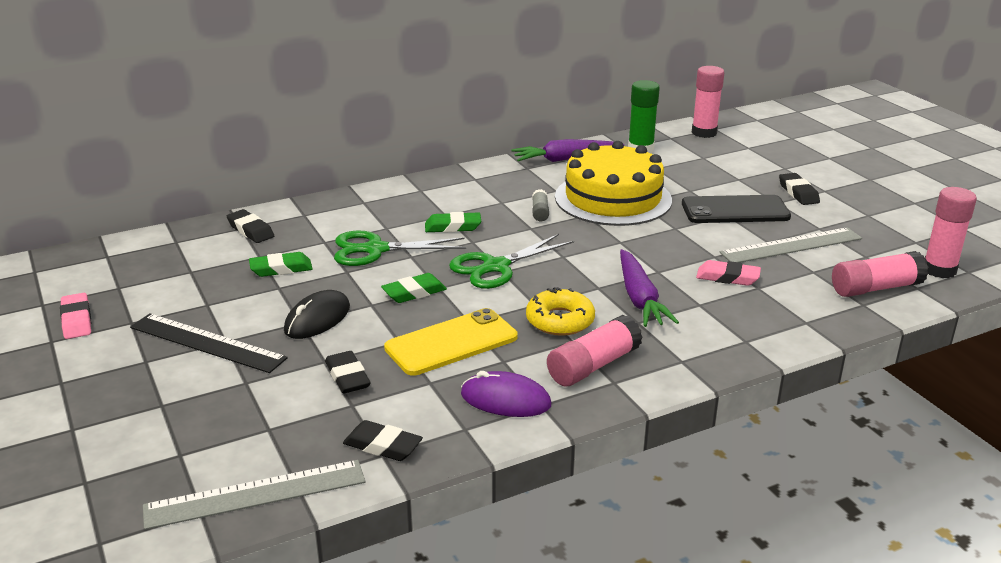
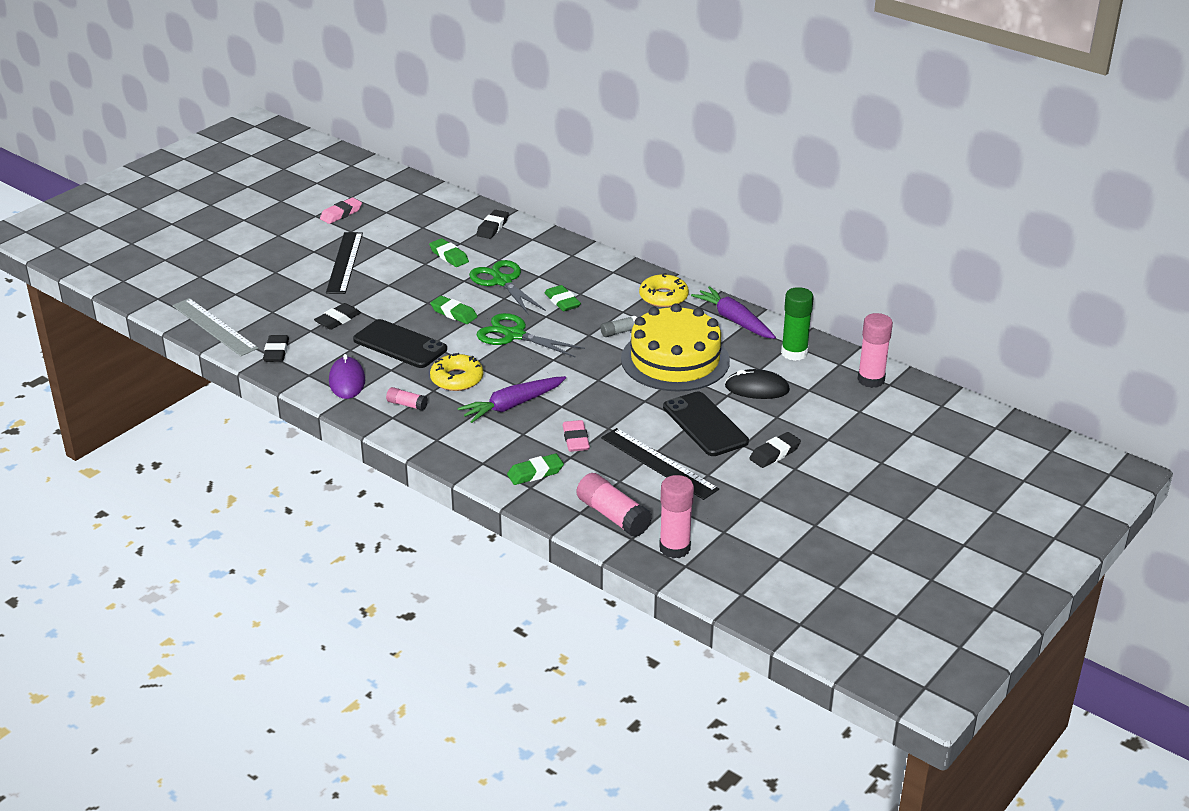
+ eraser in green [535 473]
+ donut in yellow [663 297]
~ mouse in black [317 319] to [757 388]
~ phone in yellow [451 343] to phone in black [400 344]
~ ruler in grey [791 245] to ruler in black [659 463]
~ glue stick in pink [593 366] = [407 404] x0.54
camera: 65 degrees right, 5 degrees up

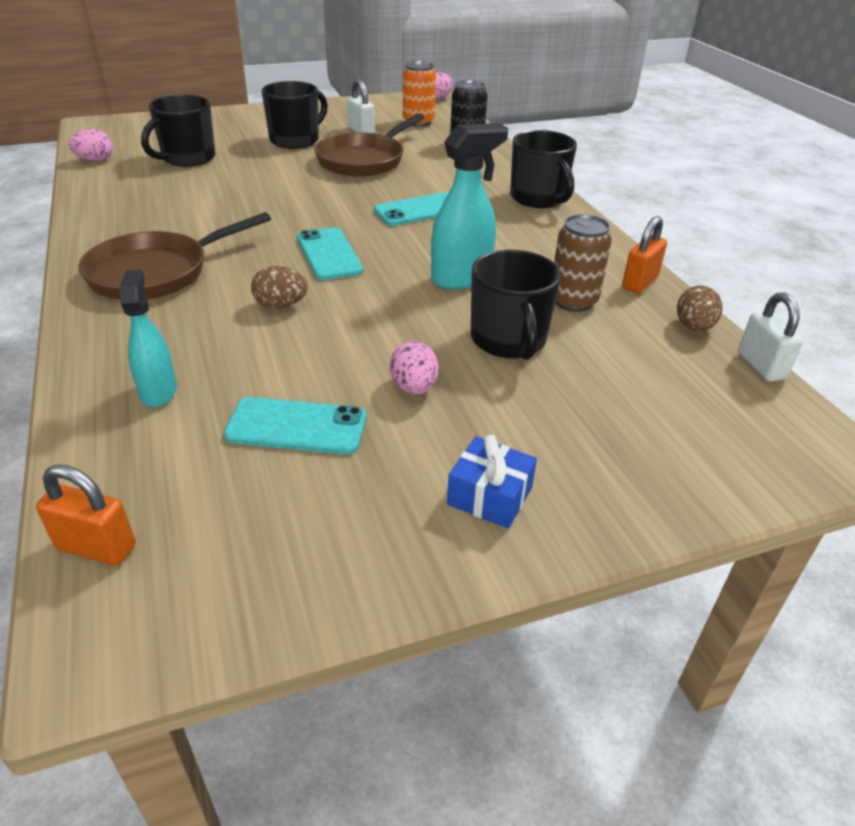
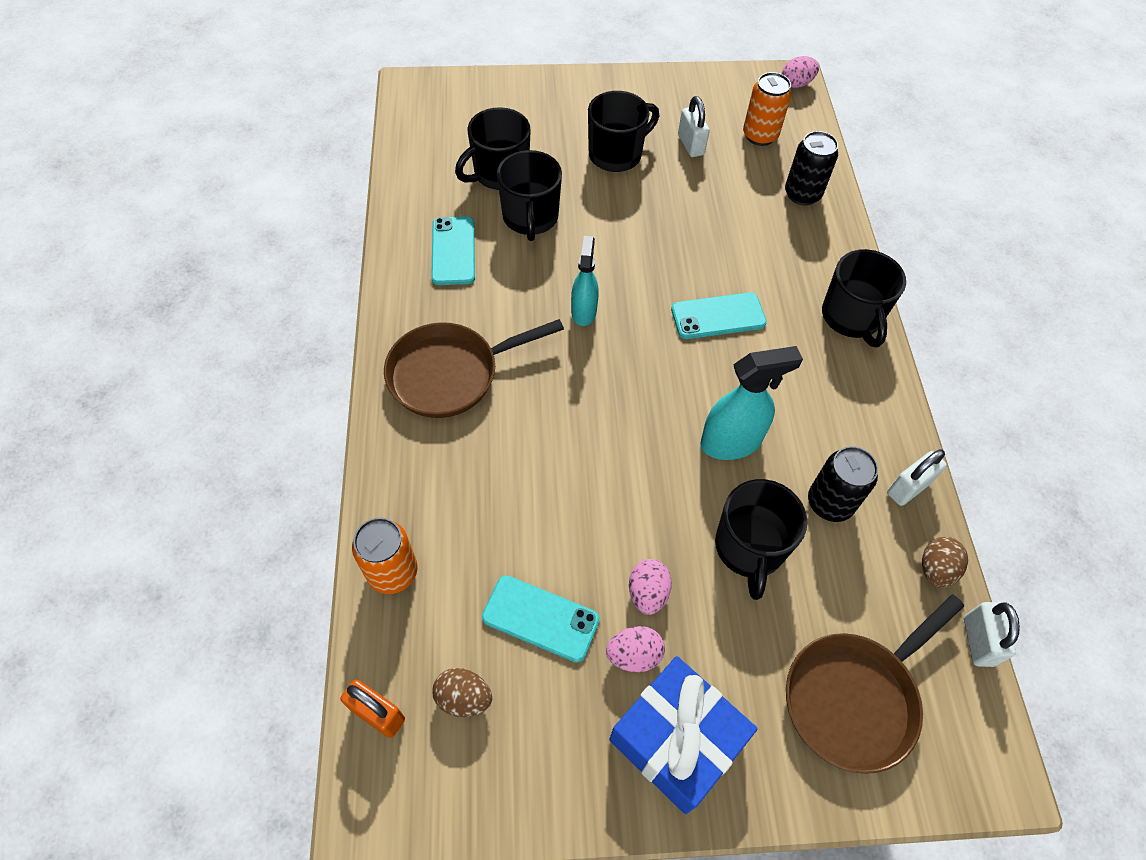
+ can in orange [393 572]
+ mug in black [530 218]
~ egg in pink [95 160] to [634 655]
~ spray bottle in turquoise [158 391] to [584 311]
~ egg in brown [281 305] to [463 698]
~ phone in turquoise [329 254] to [453 251]
~ pan in brown [364 160] to [854 697]
~ can in brown [573 301] to can in black [829 503]
~ padlock in orange [639 282] to padlock in white [908 488]
~ gift in blue [489 496] = [676 740] x1.85
camera: 15 degrees right, 20 degrees up

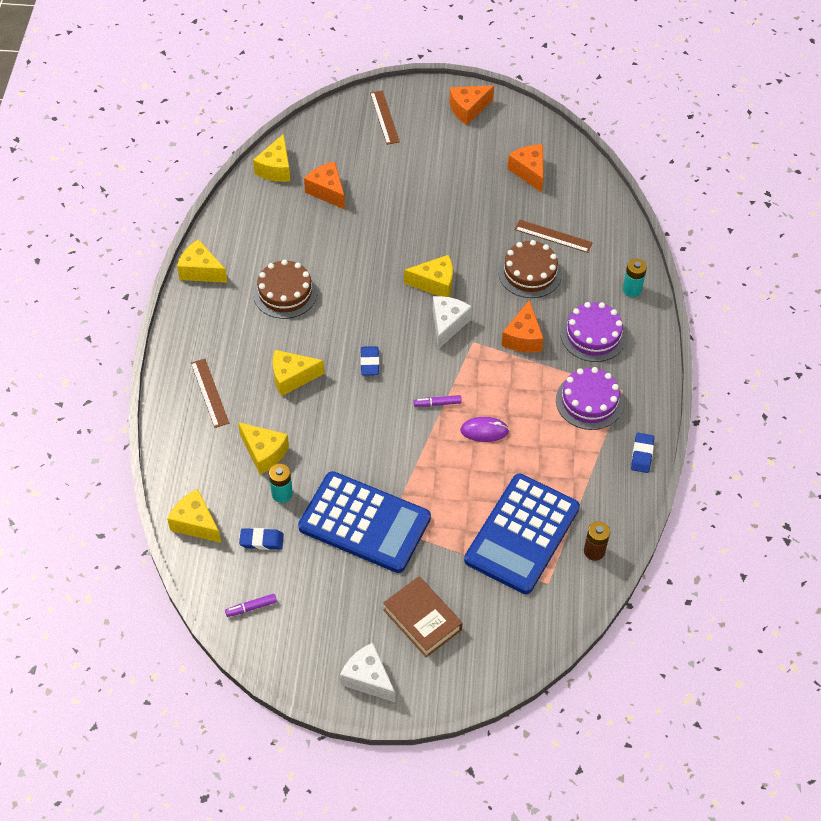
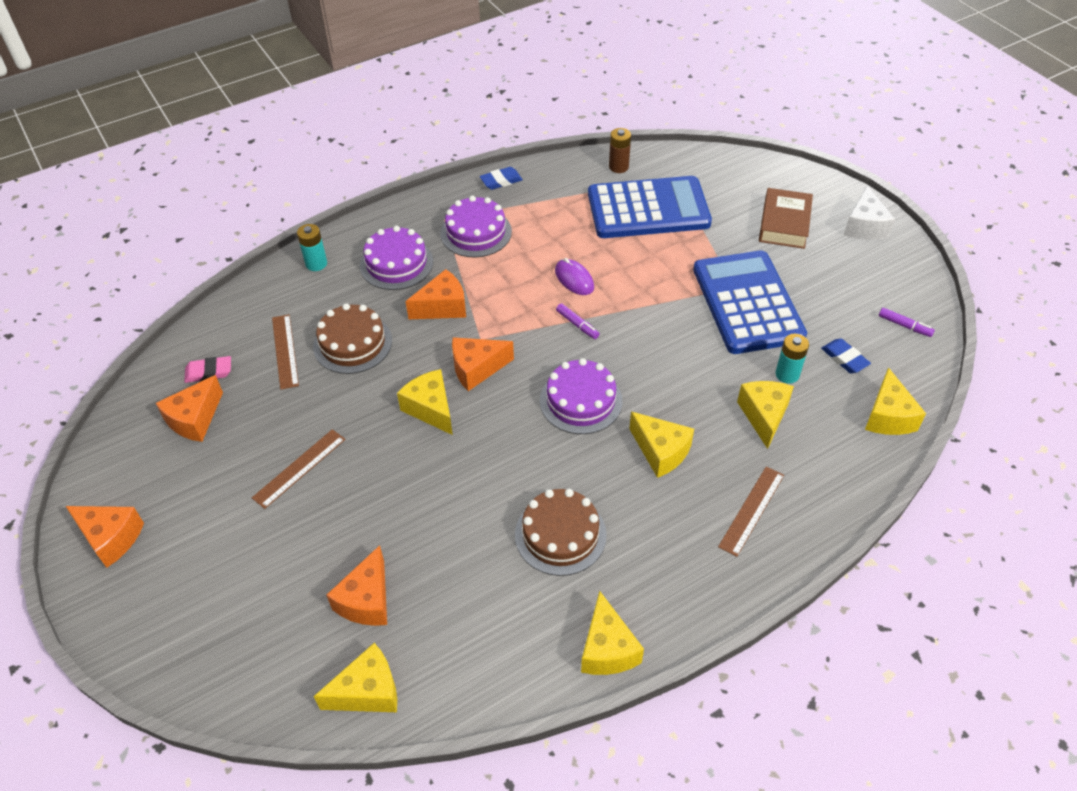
+ eraser in pink [209 372]
~ ruler in brown [384 117] to [299 468]
~ eraser in blue [369 363] to cake in purple [581 401]
~ cheese in white [447 324] to cheese in orange [476 369]
camera: 125 degrees left, 5 degrees down

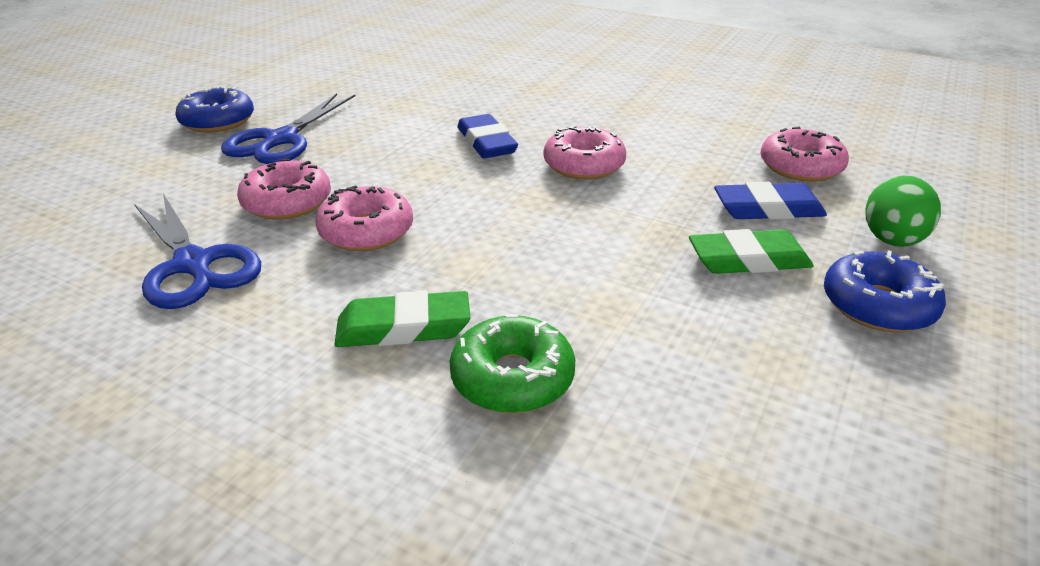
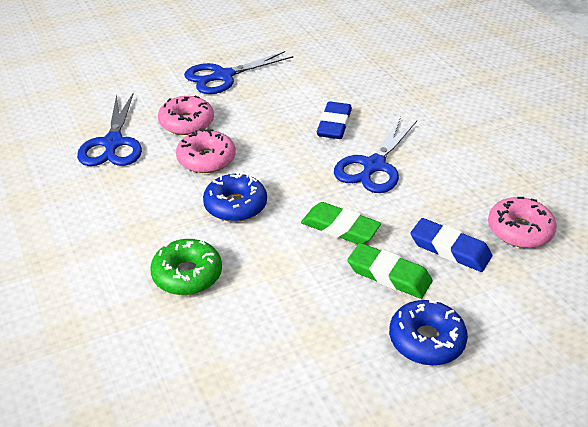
- egg in green [892 241]
~ donut in blue [218 121] to [235 205]
~ eraser in green [404 328] to [340 228]
~ donut in pink [584 165] to scissors in blue [373 166]
camera: 35 degrees right, 5 degrees up

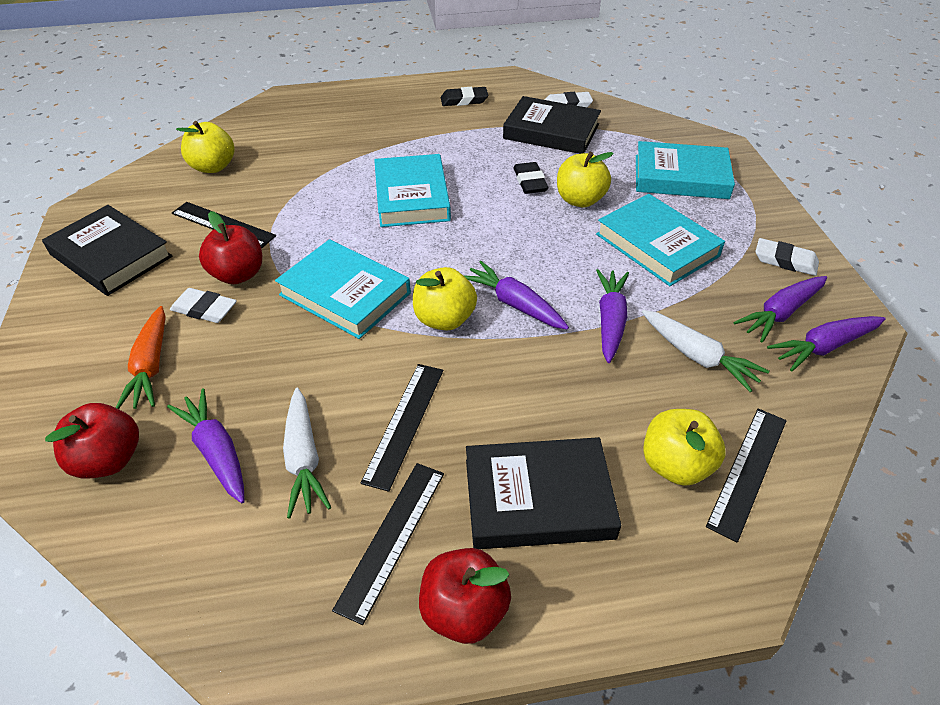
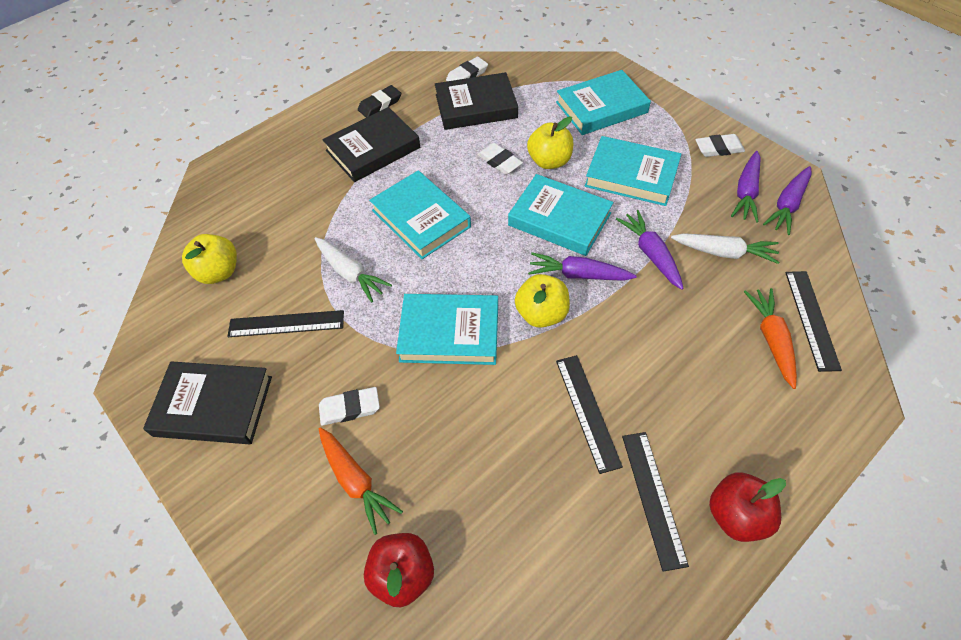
- carrot in purple [216 451]
- apple in red [238 274]
+ book in turquoise [559 219]
~ carrot in white [304 459] to [350 273]
~ book in black [538 498] to [373 149]
~ apple in yellow [675 465] to carrot in orange [771 339]
~ eraser in black [530 181] to eraser in white [499 161]
camera: 30 degrees left, 10 degrees up

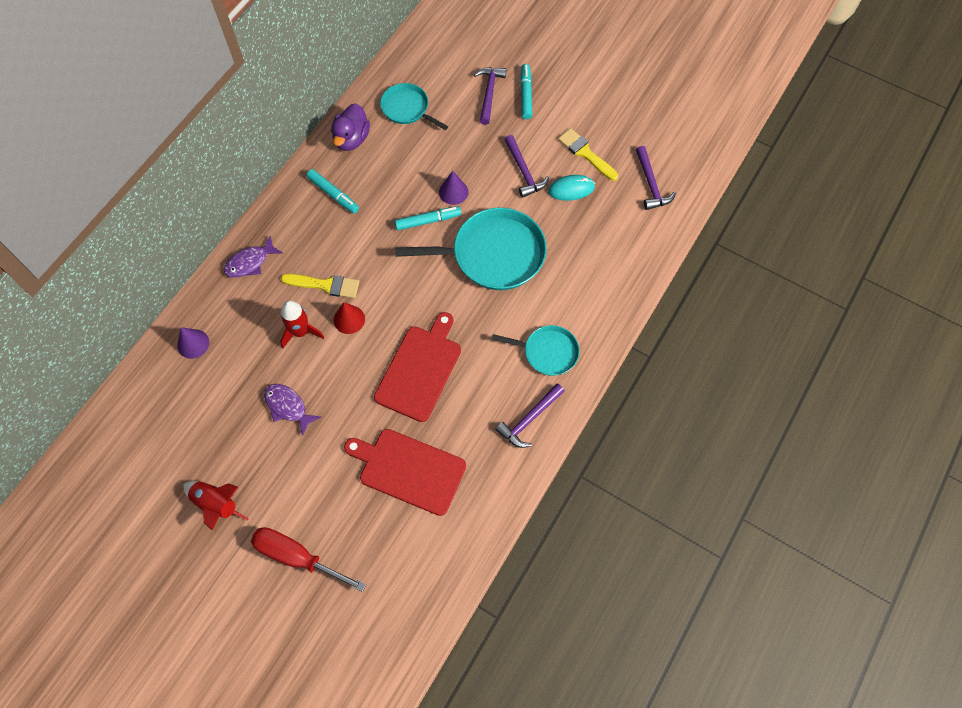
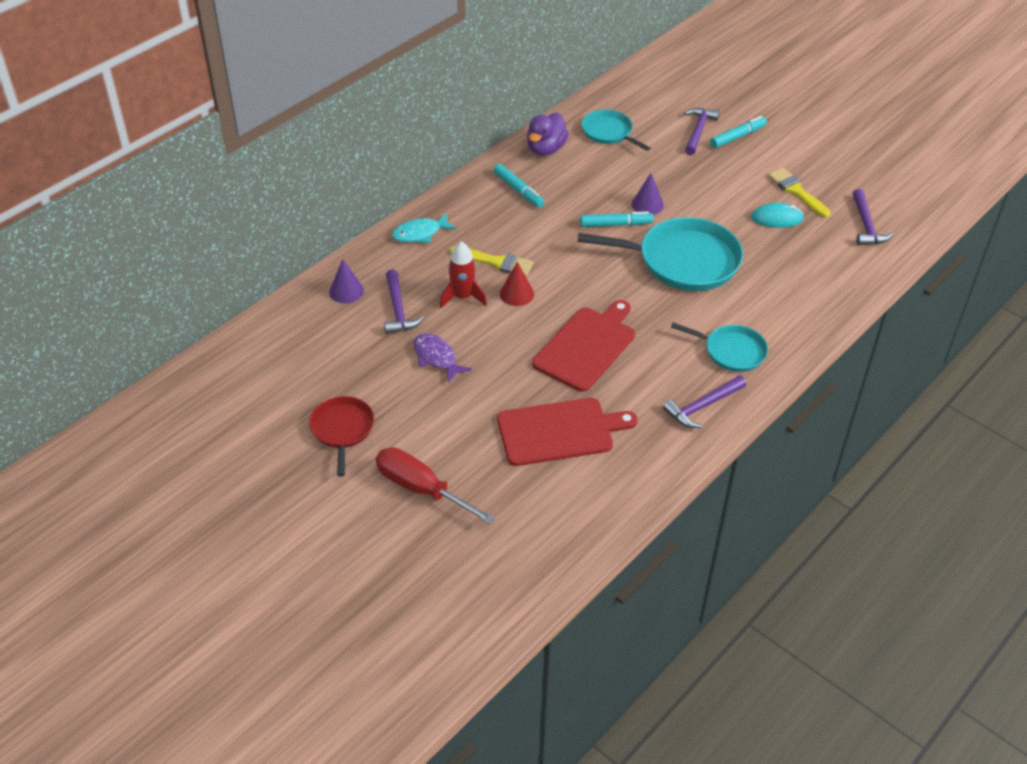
~ hammer in purple [524 171] to [398 309]
~ rocket in red [216 504] to pan in red [342 429]
~ fish in purple [250 262] to fish in turquoise [420 233]
~ cutting board in red [409 470] = [559 431] 135 degrees clockwise
~ marker in turquoise [526 95] = [737 137] 45 degrees clockwise
camera: 10 degrees right, 20 degrees down

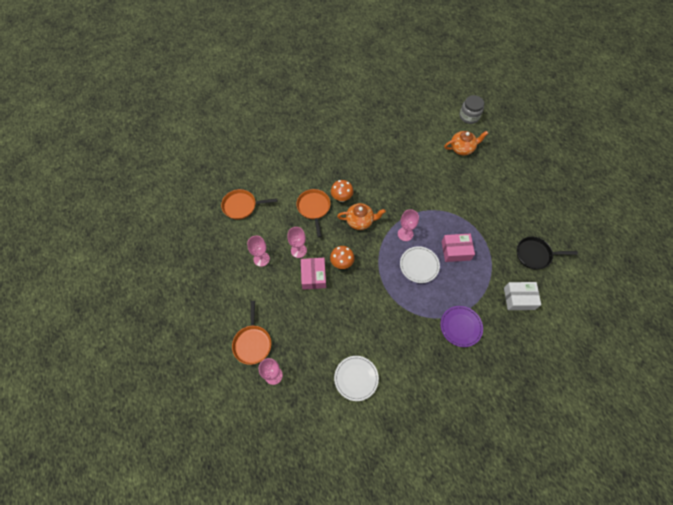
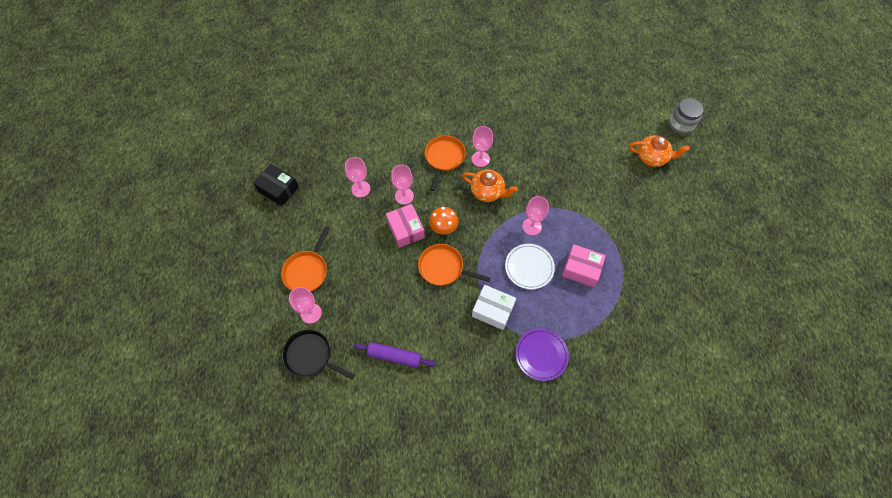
+ box in black [278 189]
~ pan in orange [241 206] to [443 267]
~ box in white [519 298] to [493 310]
~ pan in black [535 254] to [310 356]
~ mushroom in orange [341 198] to goblet in pink [480 159]
~ plate in white [356 378] to rolling pin in purple [394 356]
~ box in pink [313 276] = [406 229] 45 degrees counterclockwise
camera: 25 degrees right, 0 degrees up

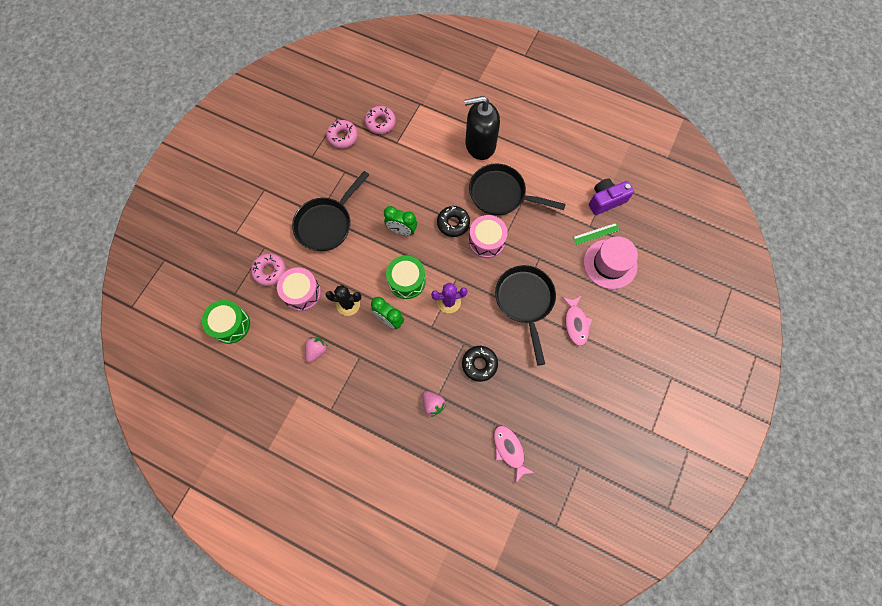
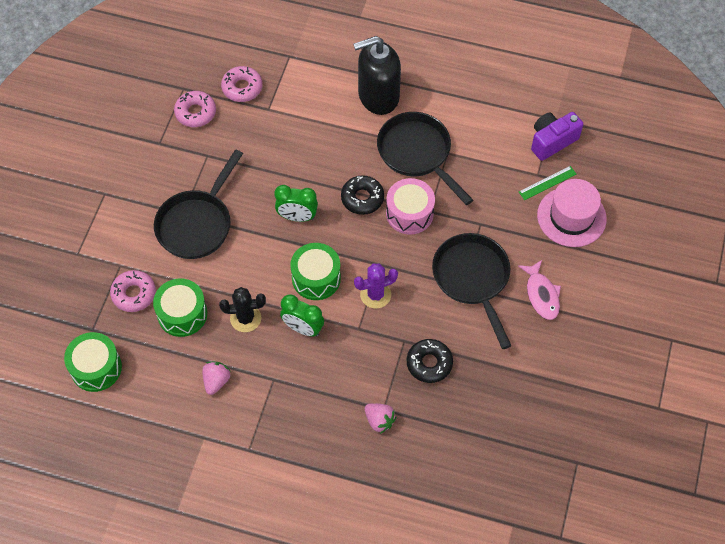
- fish in pink [509 450]
~ drum in pink [302 293] to drum in green [182 314]
~ pan in black [501 194] = [417 153] 45 degrees clockwise
camera: 10 degrees left, 10 degrees down

